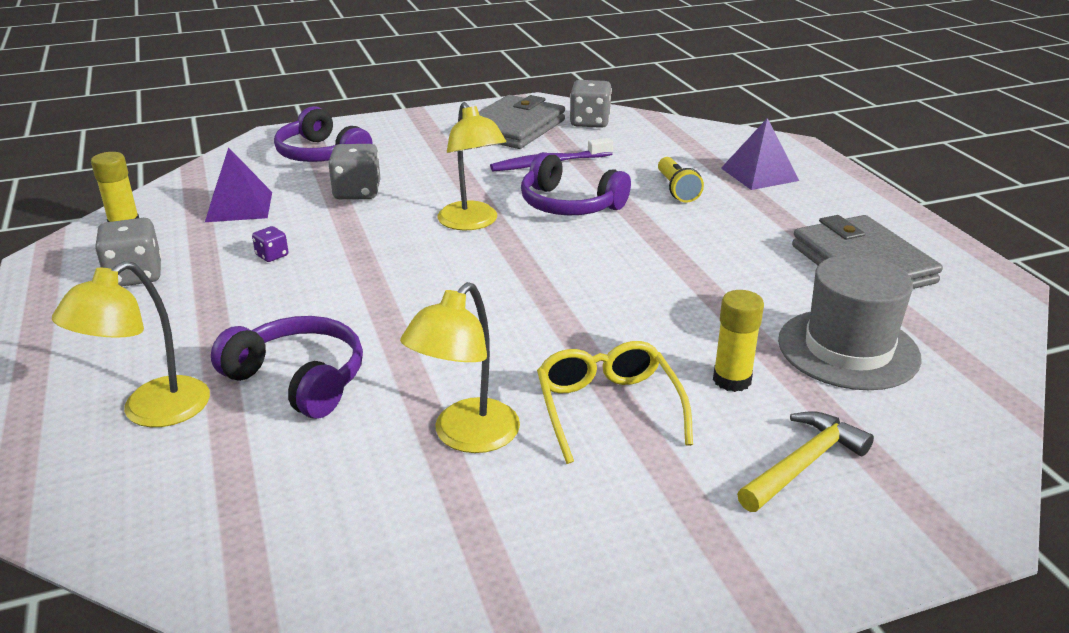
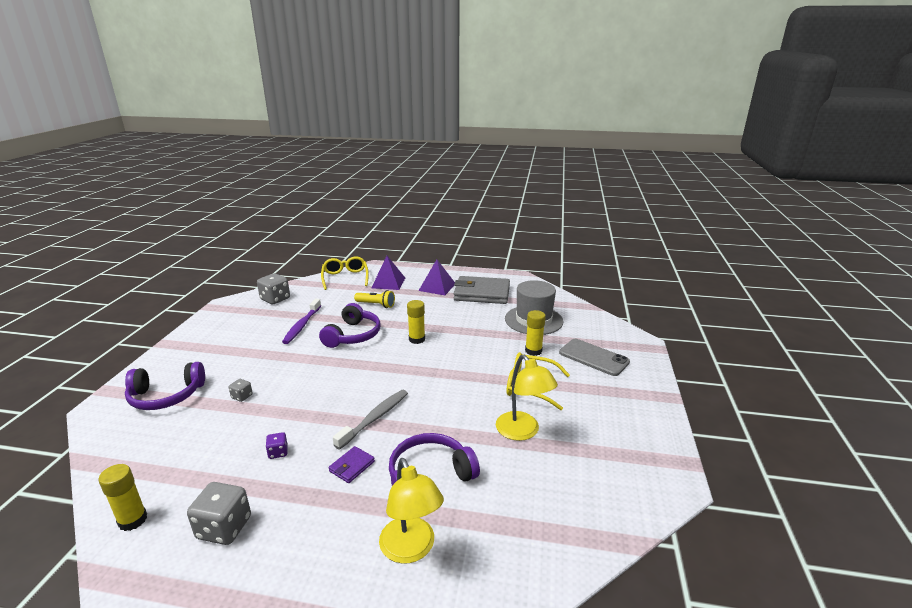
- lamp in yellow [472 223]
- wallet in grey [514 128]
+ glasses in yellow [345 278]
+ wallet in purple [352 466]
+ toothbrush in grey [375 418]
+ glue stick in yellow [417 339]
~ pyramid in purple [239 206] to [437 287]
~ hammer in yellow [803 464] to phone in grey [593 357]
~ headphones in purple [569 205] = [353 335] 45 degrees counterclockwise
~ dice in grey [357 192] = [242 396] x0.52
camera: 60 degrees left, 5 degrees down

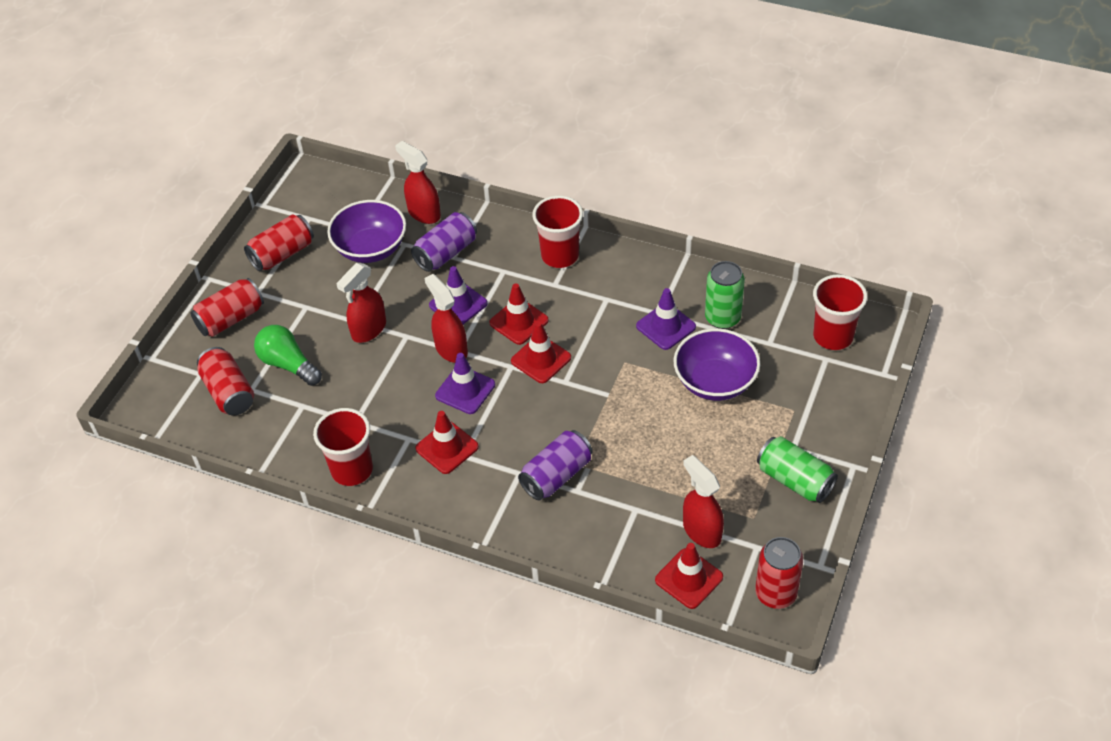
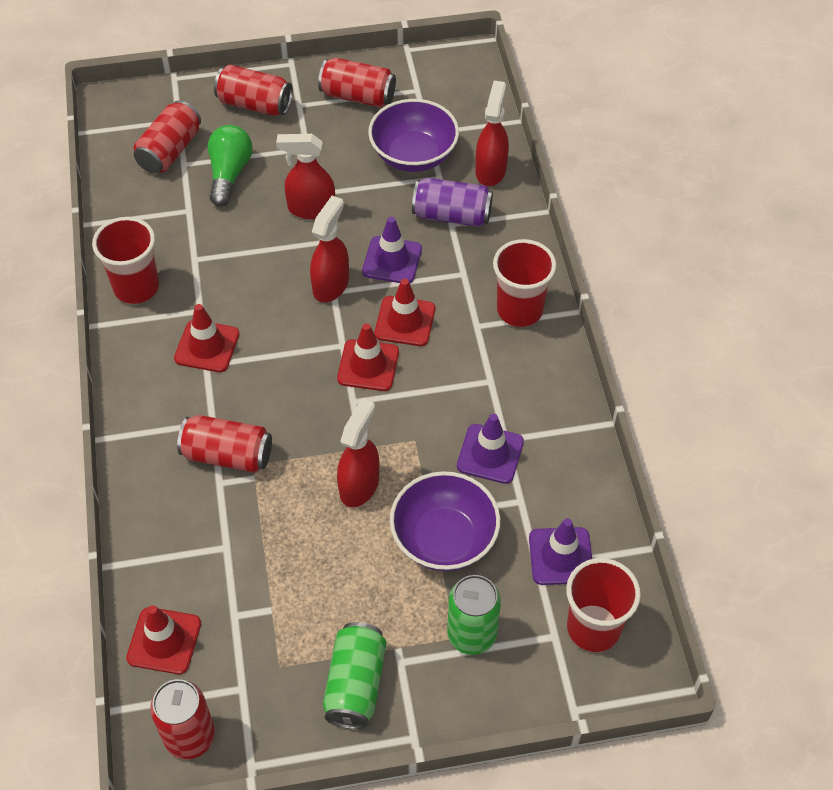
~ traffic cone in purple [465 390] to [561 556]
~ spray bottle in red [701 531] to [359 485]
~ can in green [722 318] to [471 634]
~ can in purple [556 475] to can in red [227 455]
camera: 55 degrees right, 5 degrees up

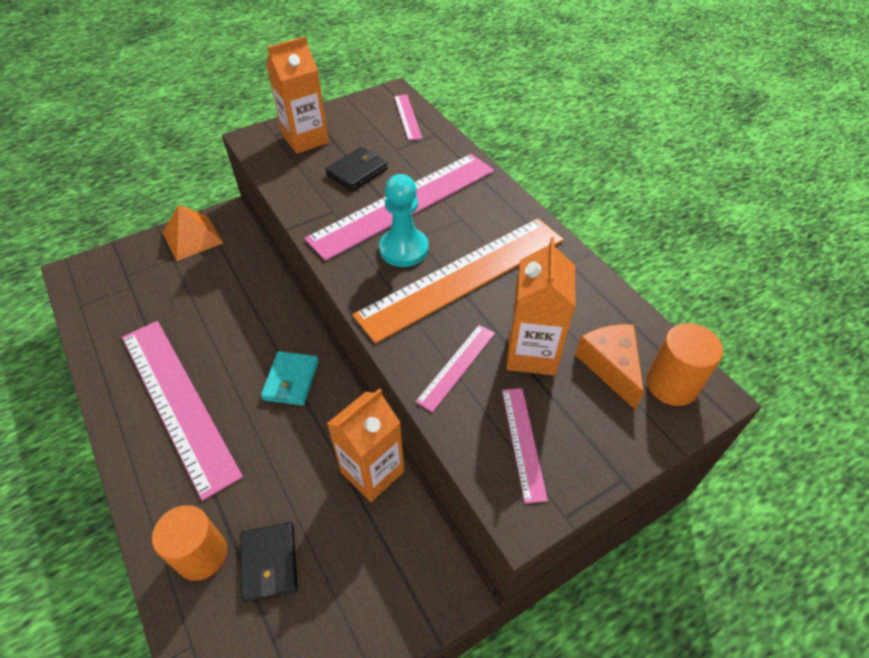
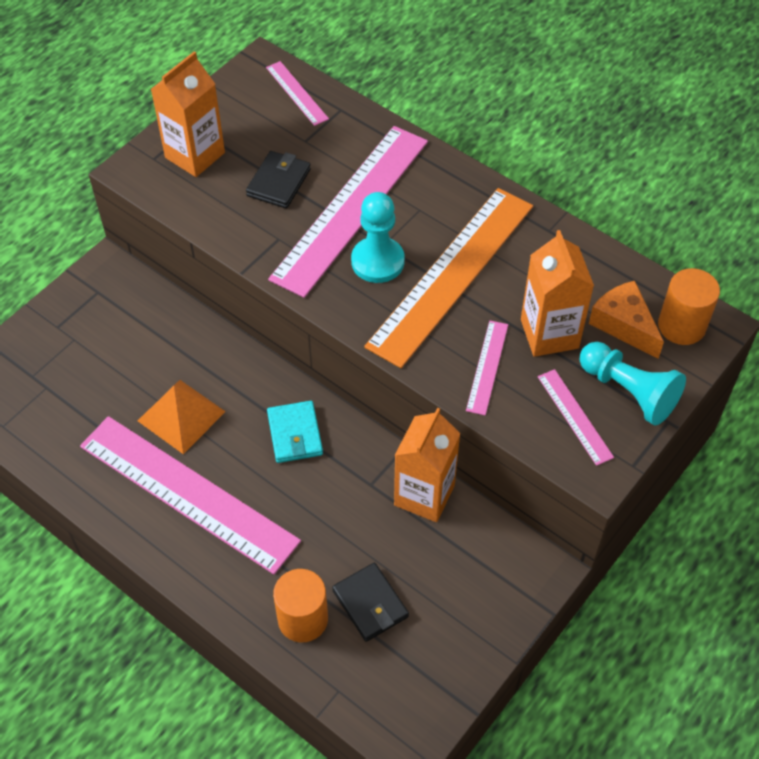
+ pawn in turquoise [629 391]
~ pyramid in orange [192 238] to [181 416]
camera: 20 degrees left, 5 degrees up

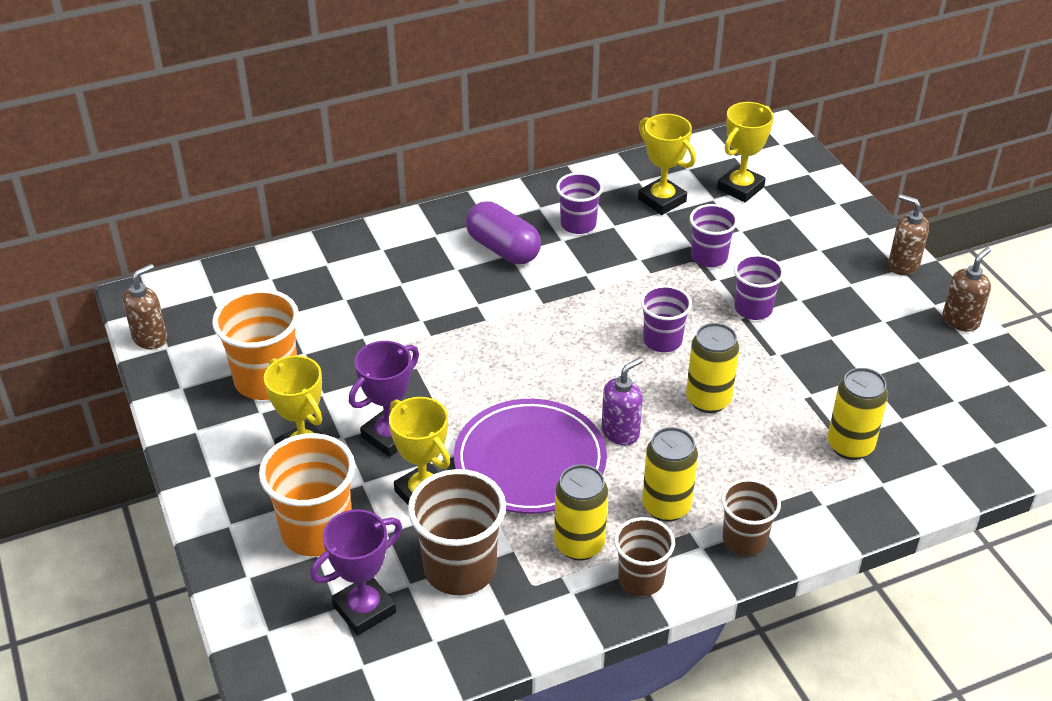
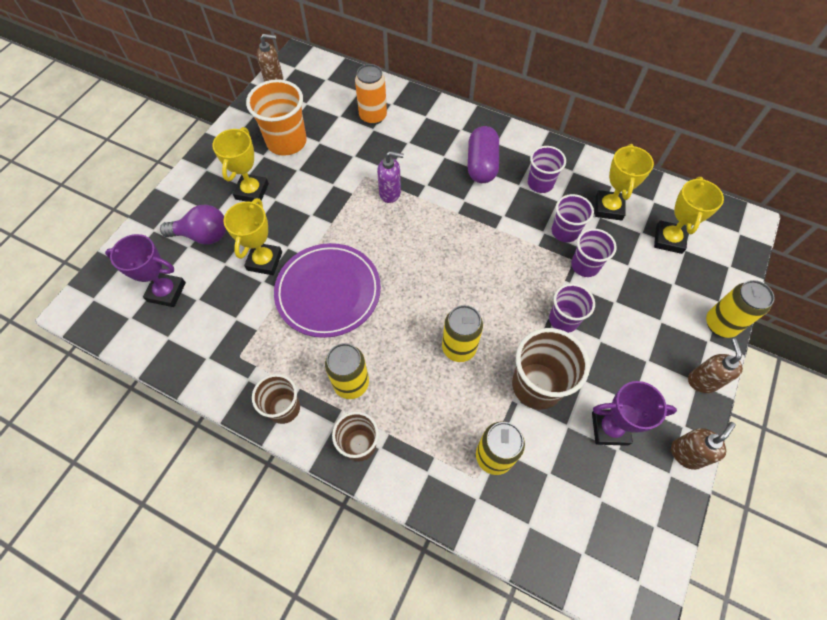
+ can in orange [373 116]
~ trophy in purple [390 436] to [609 428]
~ cup in brown [460 568] to [537 385]
~ can in yellow [579 544] to [720 324]
~ soap dispenser in purple [620 432] to [390 193]
~ cup in purple [662 340] to [565 231]
~ cup in orange [317 531] to light bulb in purple [203 235]
~ trophy in yellow [740 188] = [668 239] 75 degrees counterclockwise
~ soap dispenser in brown [960 321] = [686 454] 45 degrees counterclockwise
camera: 50 degrees right, 20 degrees up

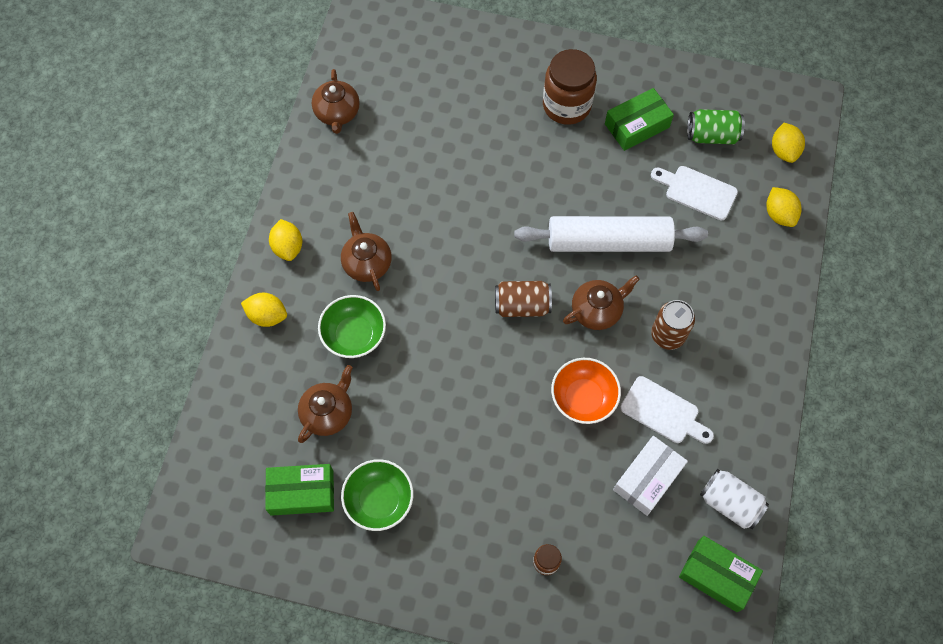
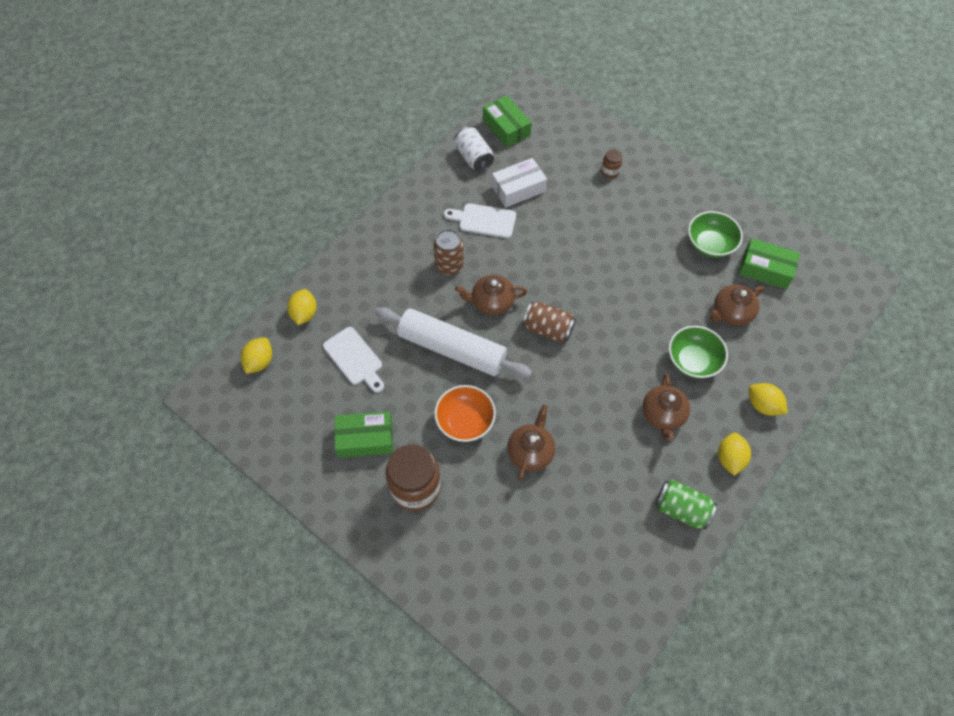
~ teapot in brown [337 113] to [530 451]
~ bowl in orange [583 398] to [465 421]
~ can in green [712 135] to [681 509]
~ cutting board in white [663 412] = [484 220] 45 degrees counterclockwise
camera: 155 degrees left, 5 degrees down

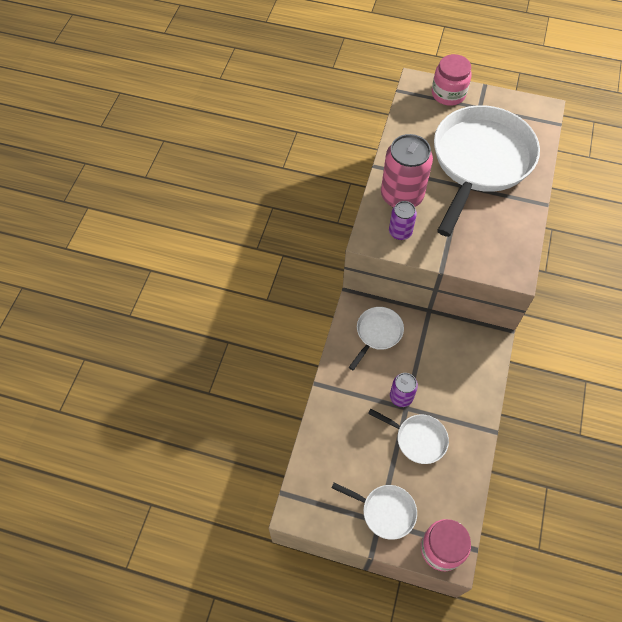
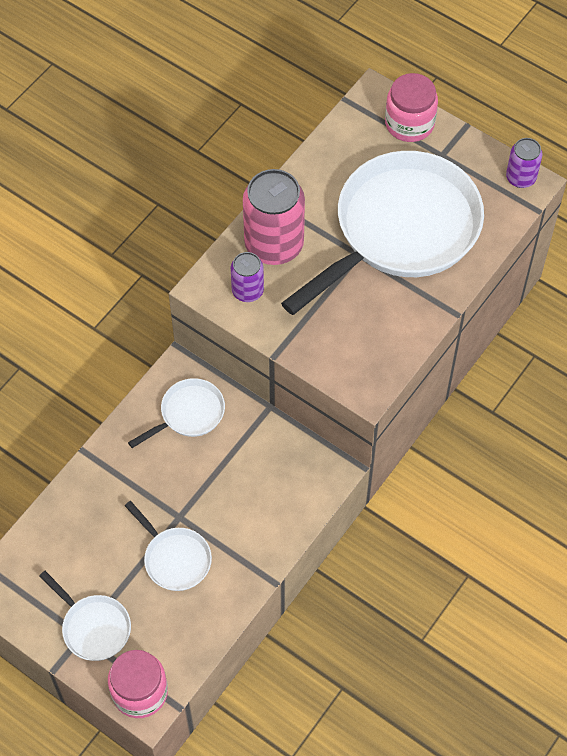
~ can in purple [401 397] to [520 178]
camera: 20 degrees right, 0 degrees up

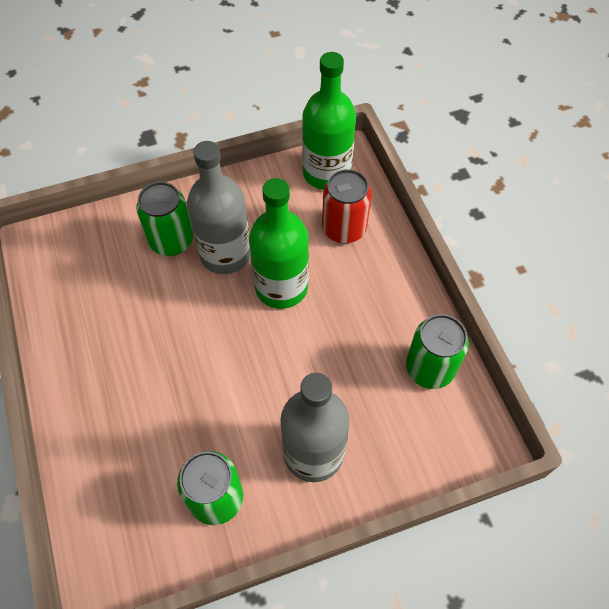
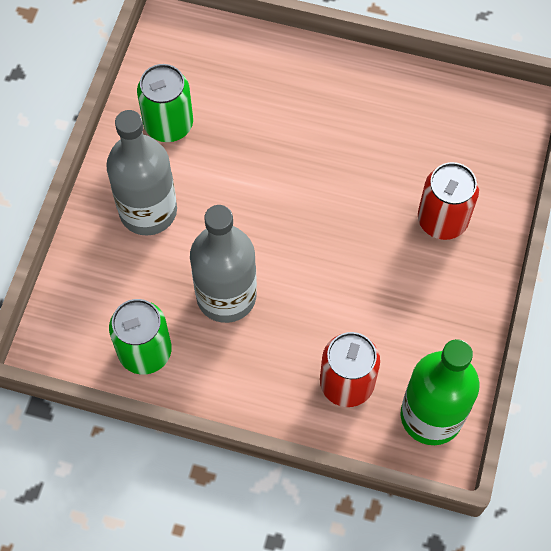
- bottle in green [281 287]
~ bottle in grey [225 254] to [226 296]
~ can in green [171 240] to can in red [442 220]
camera: 125 degrees right, 5 degrees up

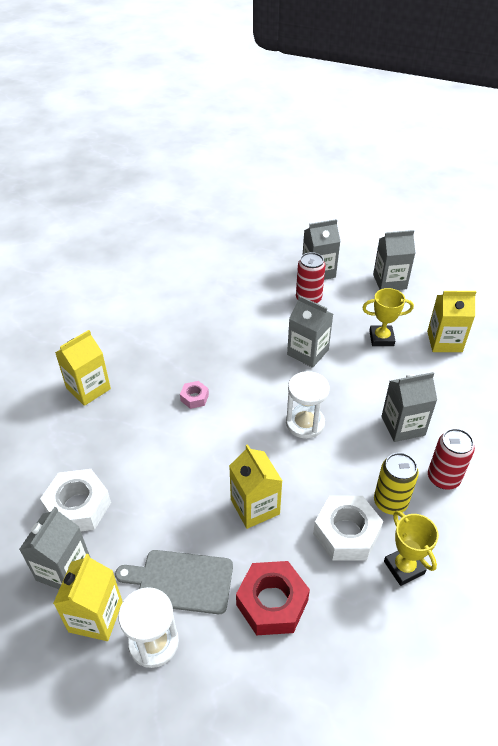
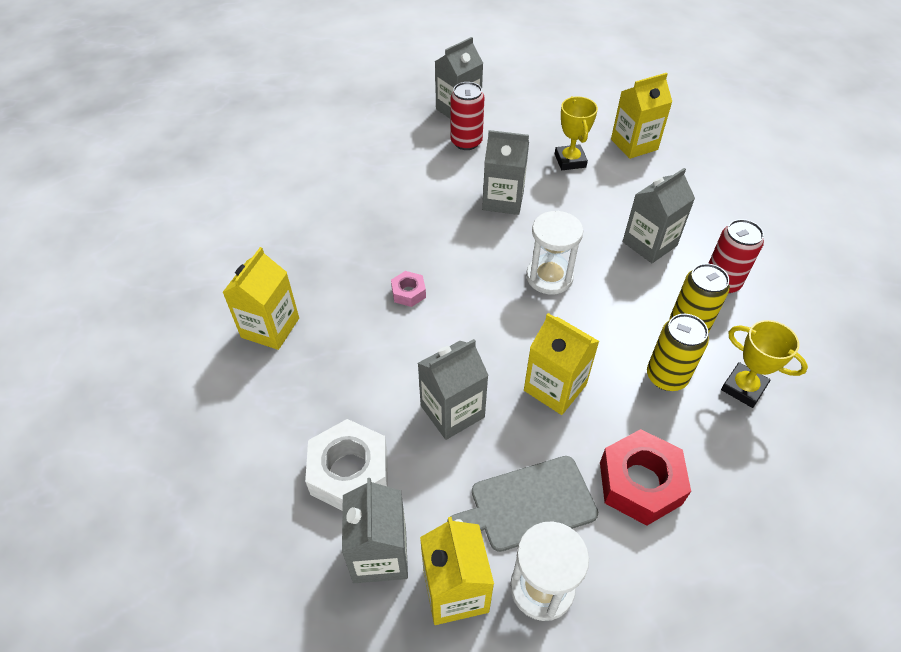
~ carton in grey [389 281] to [452 411]
~ nut in white [346 533] to can in yellow [666 376]
~ trophy in yellow [381 338] = [570 161] 75 degrees counterclockwise
camera: 25 degrees left, 5 degrees up

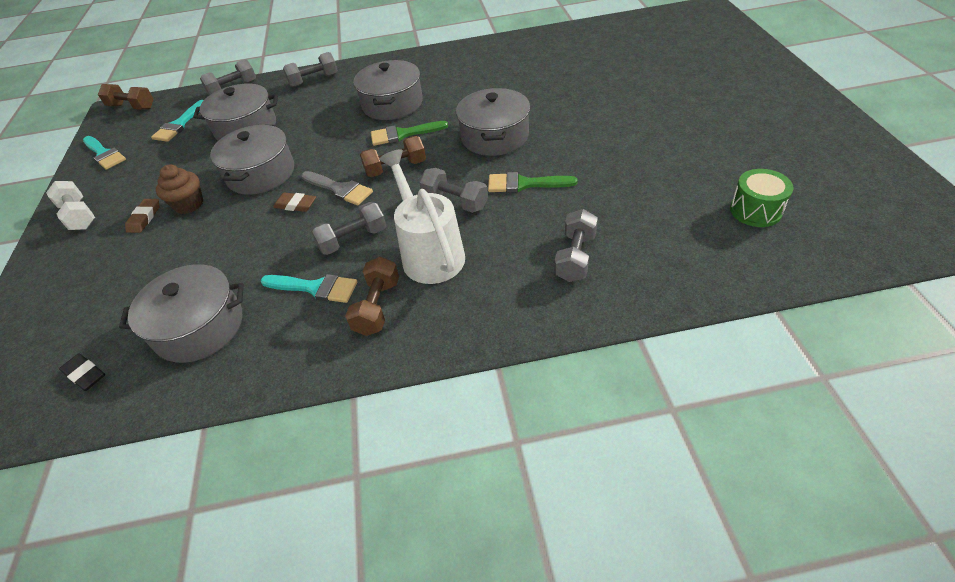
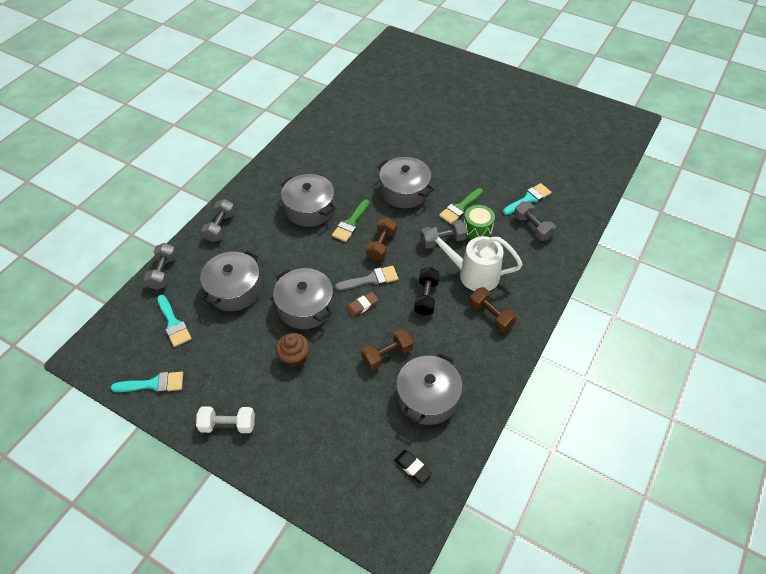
- eraser in brown [144 218]
~ dumbbell in brown [132 107] to [387 355]
~ brush in turquoise [315 288] to [528 199]
~ drum in green [755 210] to [477 229]
~ dumbbell in grey [353 239] to dumbbell in black [426 297]
~ eraser in black [85 374] = [412 467] 60 degrees clockwise
camera: 55 degrees left, 5 degrees up

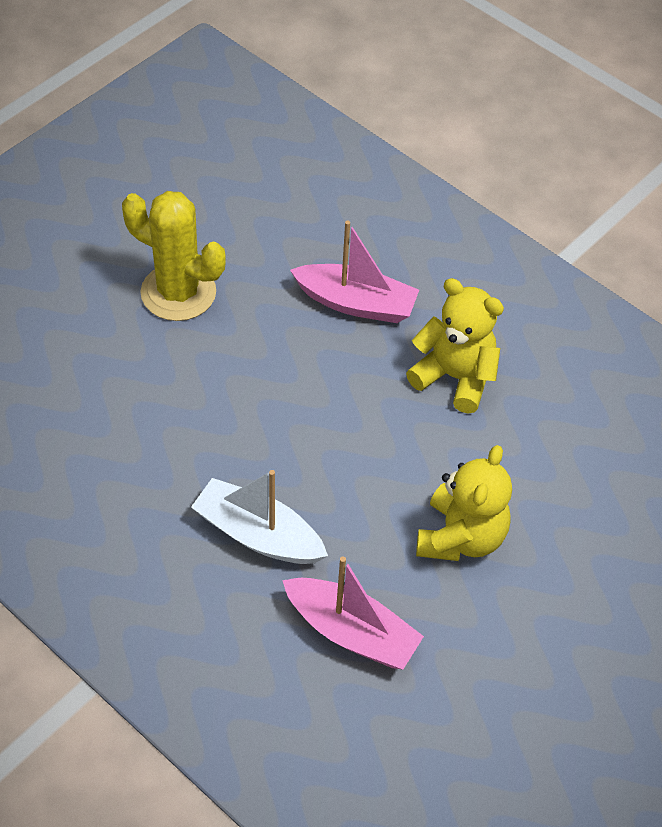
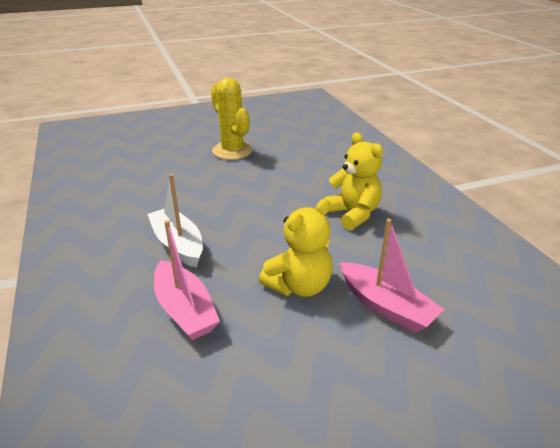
~ boat in pink [356 303] to [386 306]
camera: 30 degrees right, 20 degrees down

